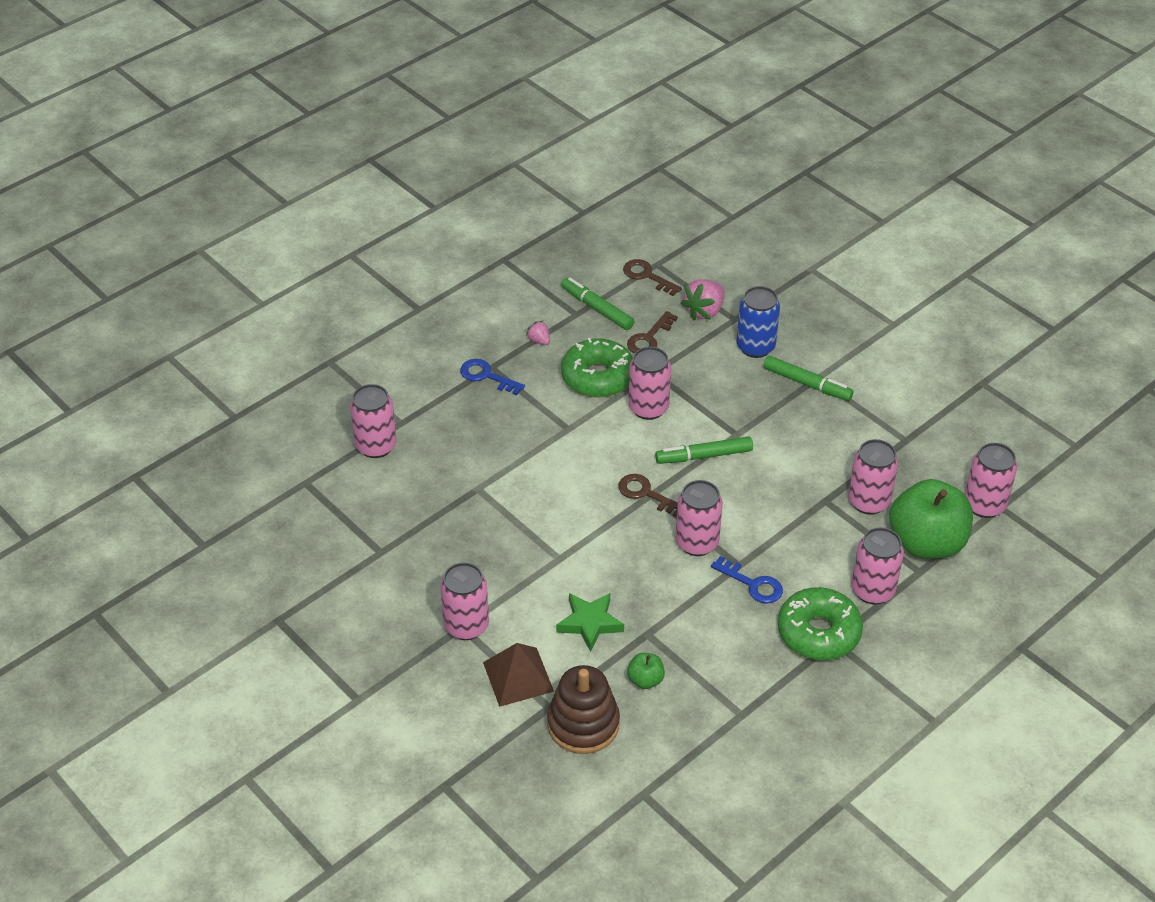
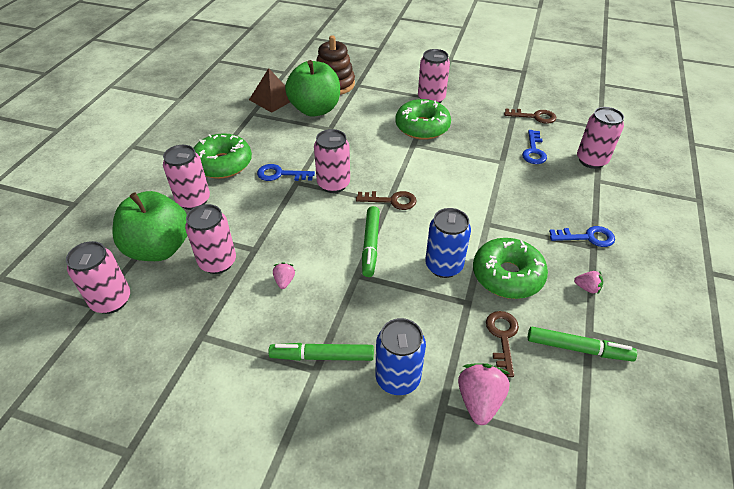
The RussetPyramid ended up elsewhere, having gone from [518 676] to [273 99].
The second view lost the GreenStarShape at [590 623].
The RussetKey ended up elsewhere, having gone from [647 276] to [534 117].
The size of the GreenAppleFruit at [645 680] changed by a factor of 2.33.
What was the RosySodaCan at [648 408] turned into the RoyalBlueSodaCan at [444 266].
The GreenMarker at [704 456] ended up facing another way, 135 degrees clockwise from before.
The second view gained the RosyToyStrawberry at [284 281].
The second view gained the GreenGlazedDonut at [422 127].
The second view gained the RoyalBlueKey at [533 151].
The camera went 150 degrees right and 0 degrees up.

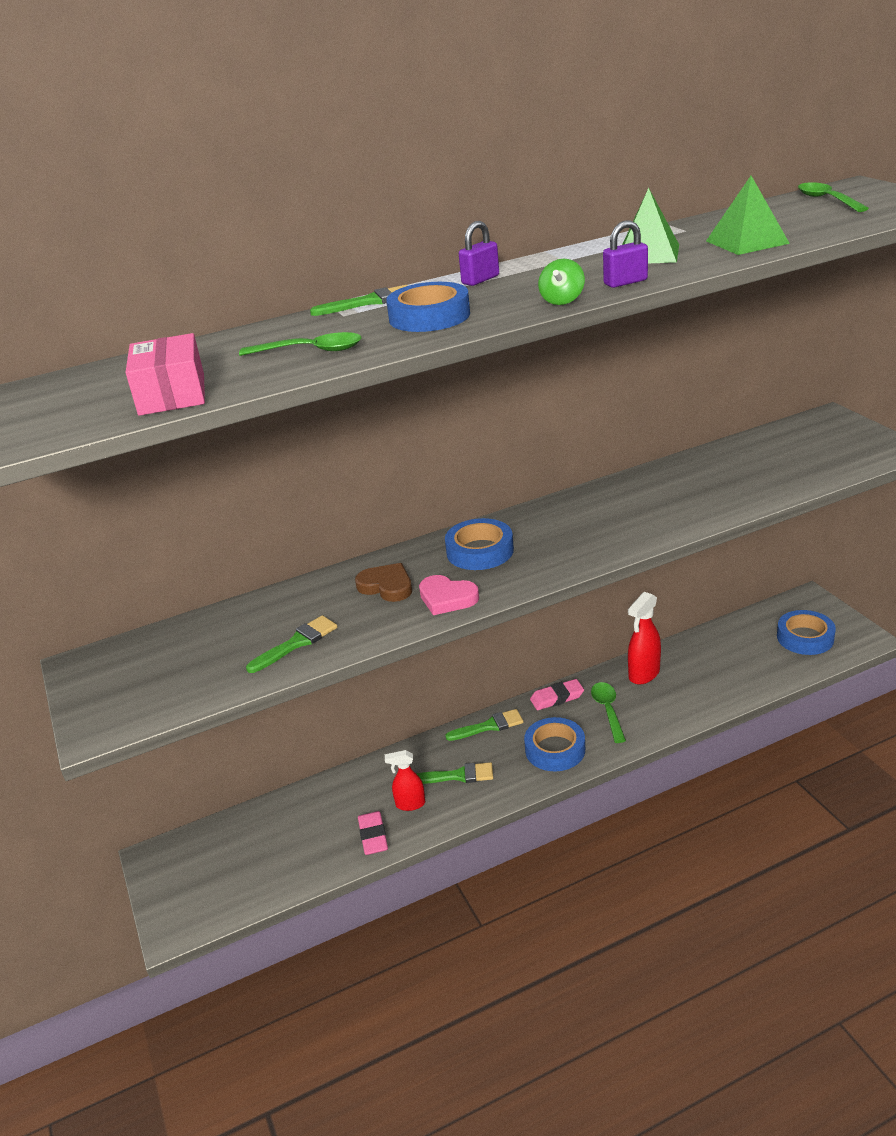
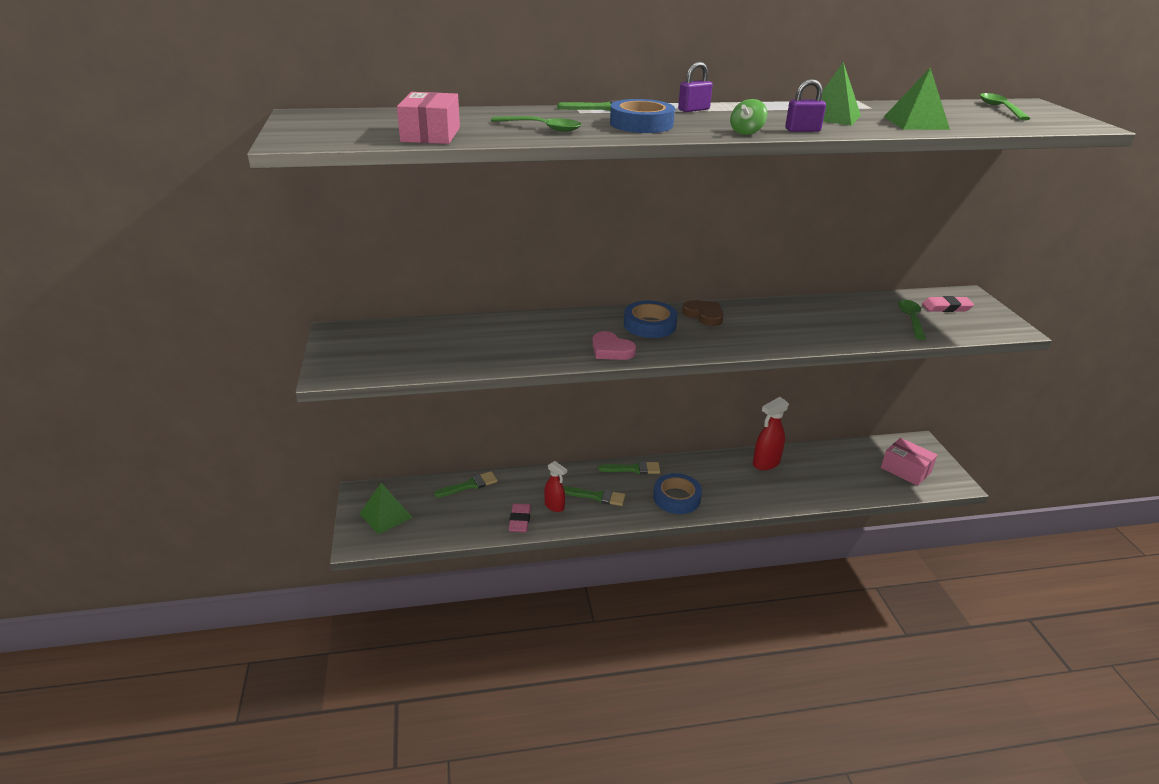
The GreenPaintBrush ended up elsewhere, having gone from [297 643] to [470 485].
The RussetHeartShape ended up elsewhere, having gone from [386 586] to [704 315].
The CrimsonSprayer at [410 804] ended up facing another way, 150 degrees counterclockwise from before.
The RosyEraser ended up elsewhere, having gone from [557 698] to [946 307].
The GreenTeaspoon ended up elsewhere, having gone from [608 710] to [911 319].
Where the RoyalBlueTape stood at [805 637], the RosyParcel came to stand at [905 470].
The second view gained the GreenPyramid at [386 515].
The camera went 10 degrees right and 0 degrees up.

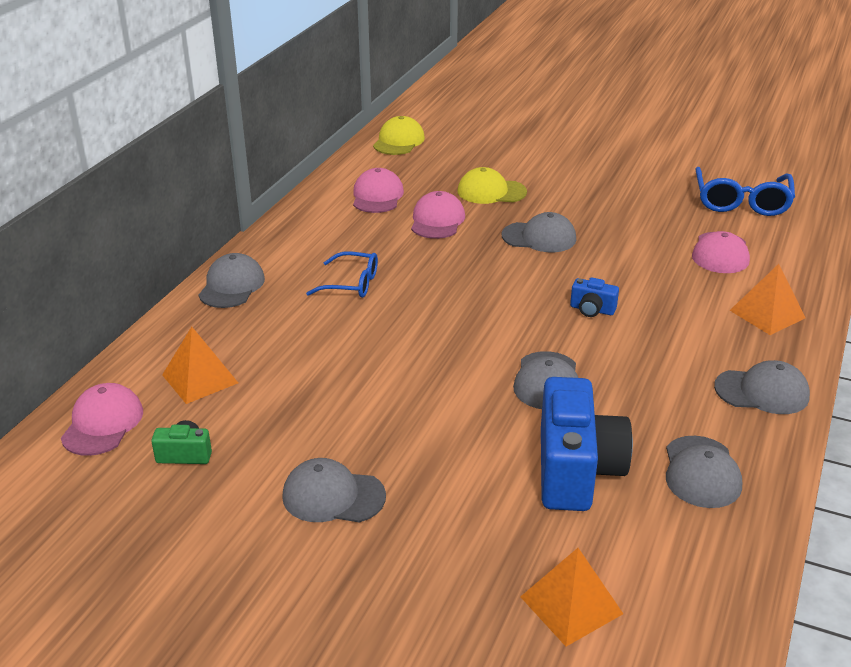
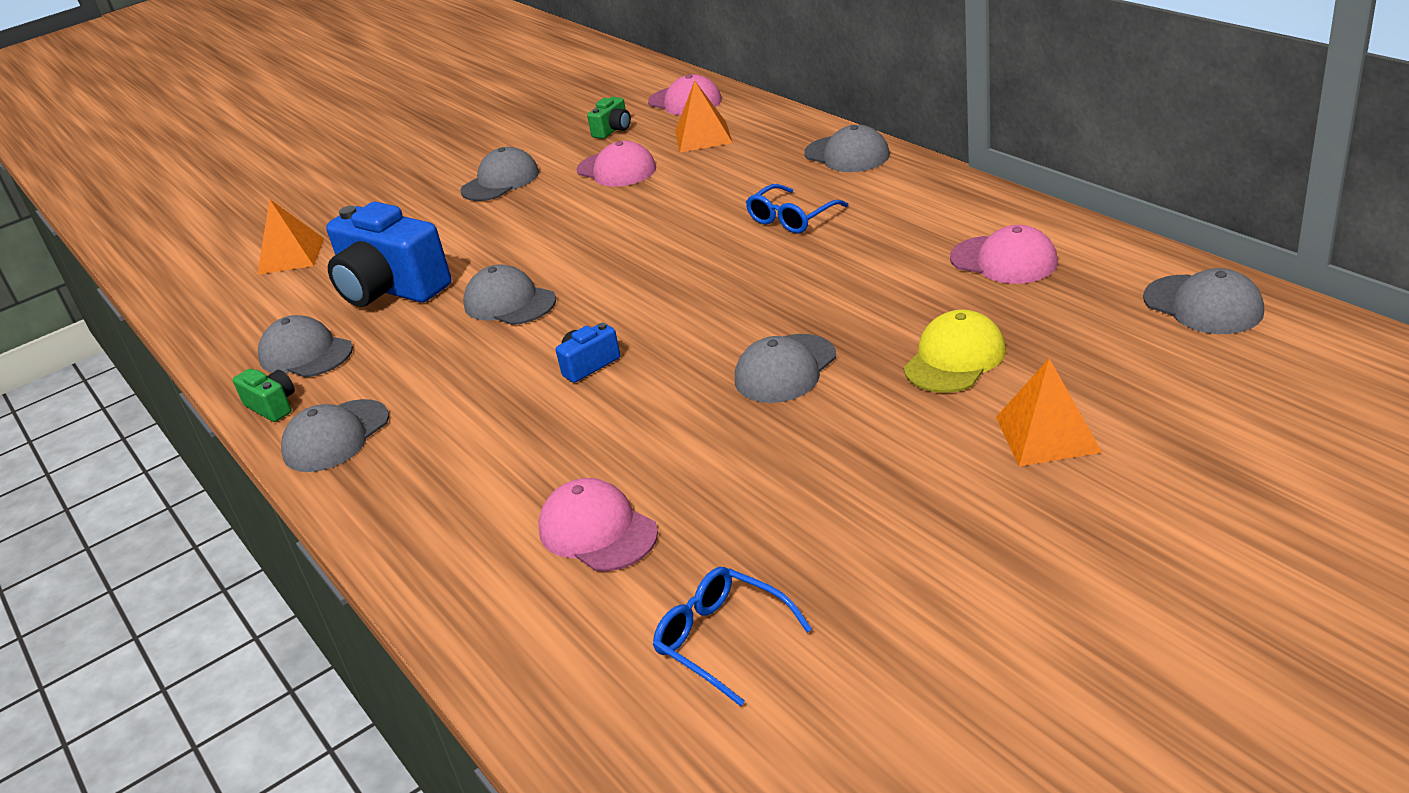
What was the BrightYellowPeakedCap at [399 141] turned into the GreyPeakedCap at [1203 305].
The RosyPeakedCap ended up elsewhere, having gone from [437 220] to [616 169].
The size of the RoyalBlueGlasses at [741 202] changed by a factor of 0.64.
The OrangeColouredPyramid ended up elsewhere, having gone from [767 314] to [1047 434].
The second view gained the GreenCamera at [272 406].
The camera went 125 degrees right and 0 degrees up.

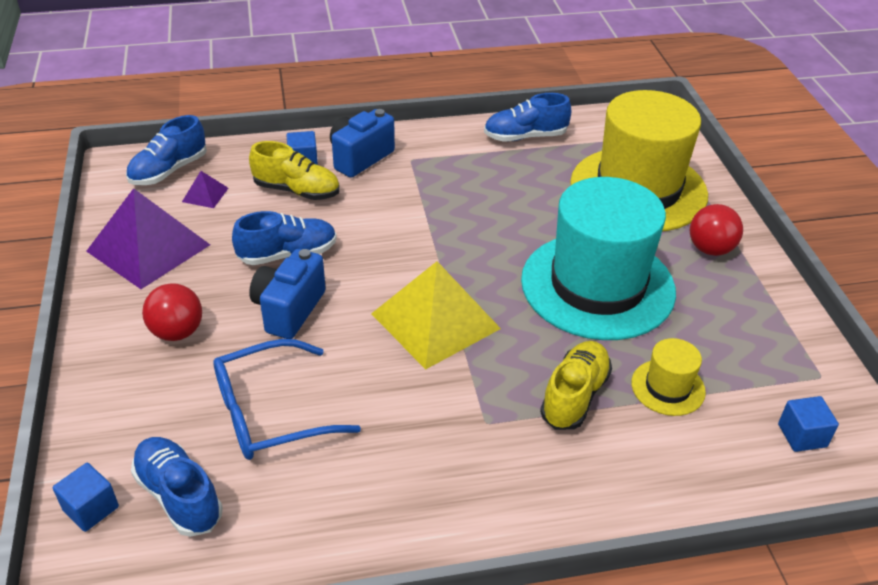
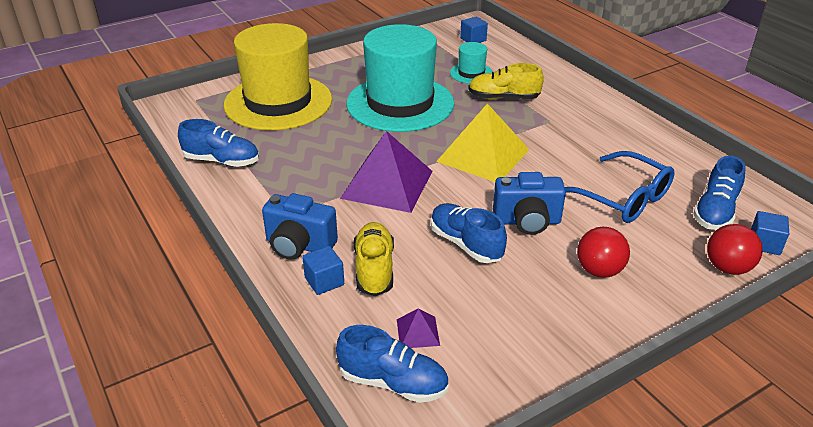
The VioletPyramid ended up elsewhere, having gone from [148 248] to [387 184].
The RoyalBlueSneaker at [525 136] ended up facing another way, 45 degrees counterclockwise from before.
What was the BrightYellowTallHat at [668 387] turned into the TealTallHat at [471 73].
The CrimsonSphere ended up elsewhere, having gone from [710 249] to [727 268].
The camera went 110 degrees left and 5 degrees down.

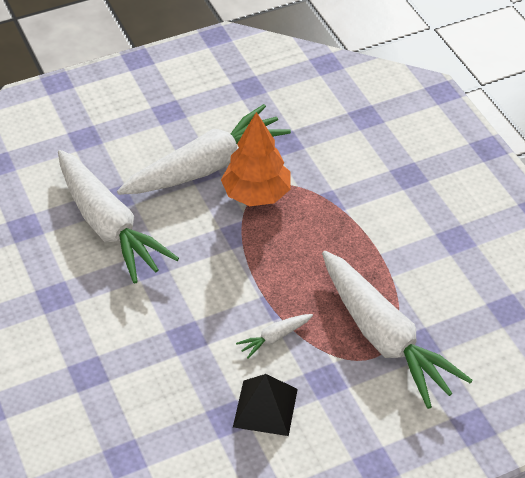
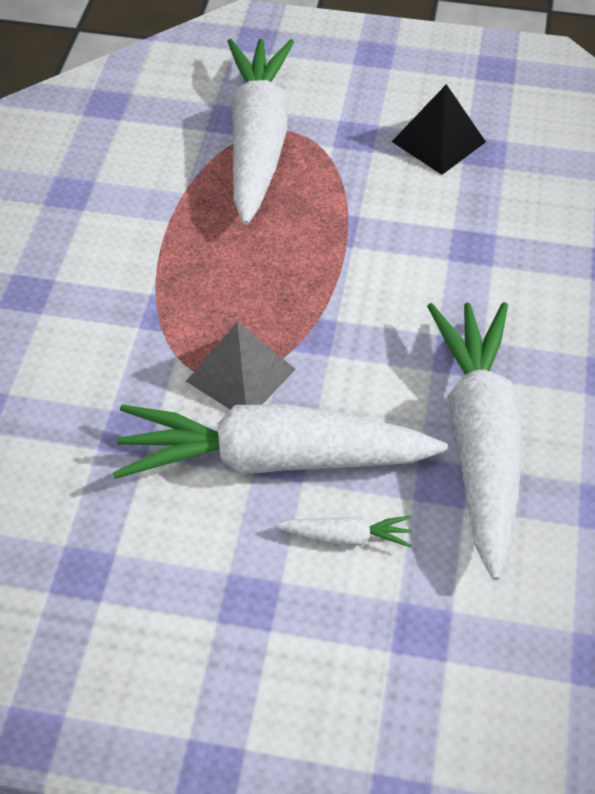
Where the OrangeColouredFirTree stood at [256 194], the GreyPyramid came to stand at [241 375].
The PureWhiteCarrot ended up elsewhere, having gone from [274 338] to [346 536].
The camera went 145 degrees left and 5 degrees up.

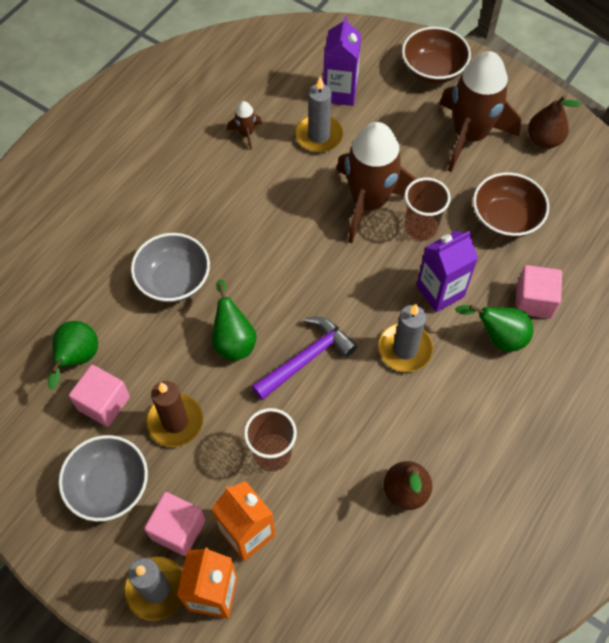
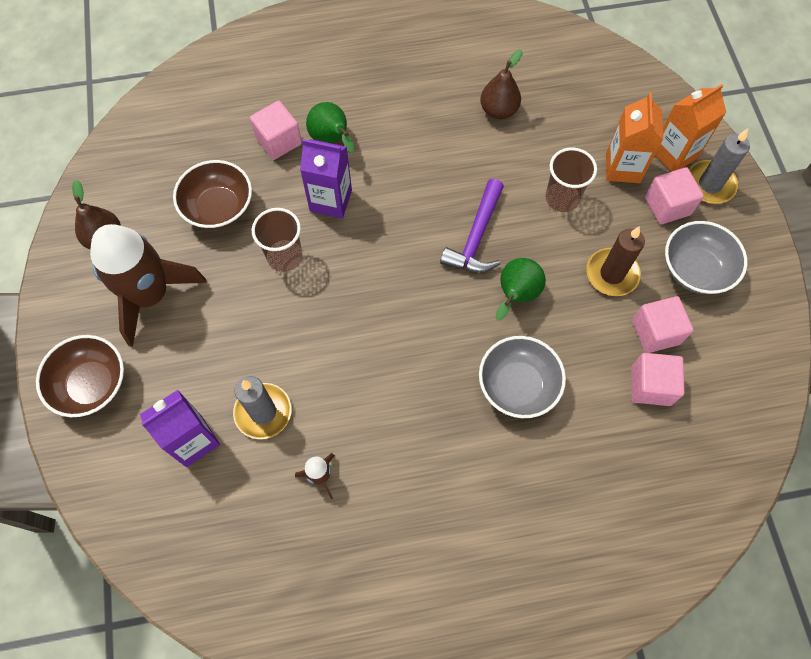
Where the GreenPearFruit stood at [77 359], the RosyBlock came to stand at [650 386].
The VioletHammer at [306 359] ended up facing another way, 75 degrees counterclockwise from before.
The second view lost the RussetSpaceship at [369 202].
The second view lost the GreyWaxCandle at [405 349].
The camera went 135 degrees left and 5 degrees up.

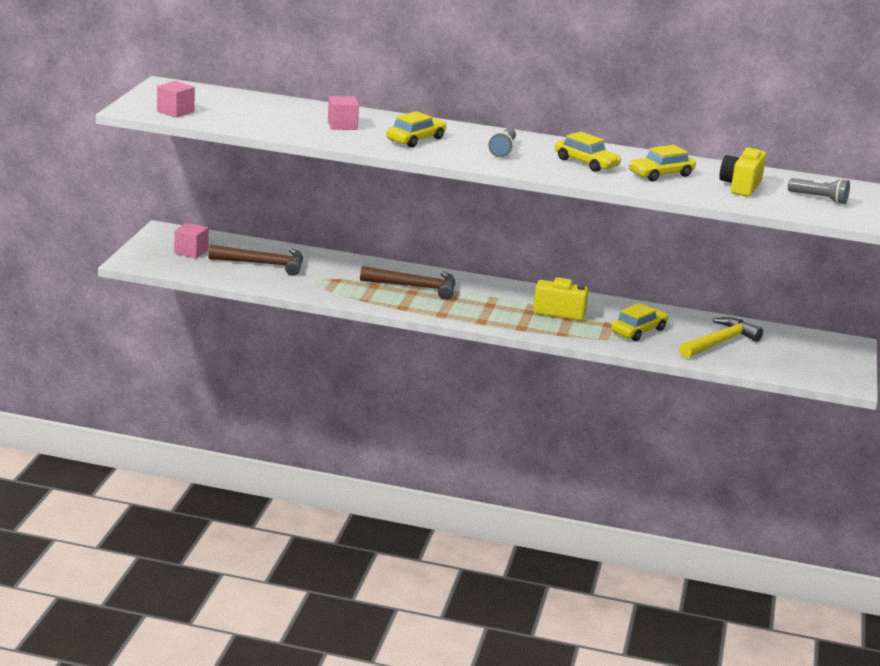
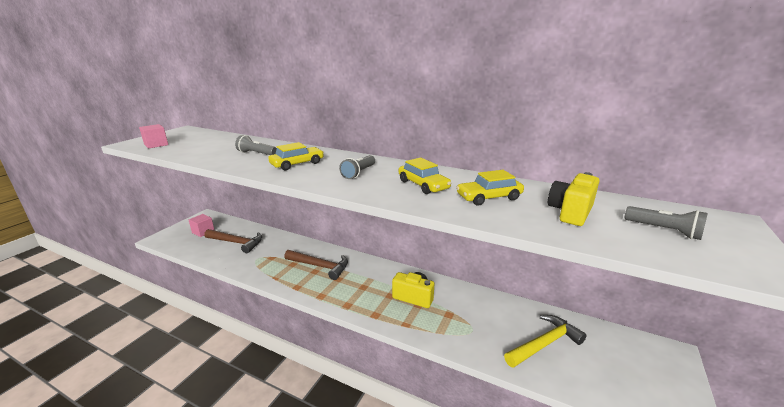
Where the RosyBlock stood at [342 125], the GreyFlashlight came to stand at [256 153].
The second view lost the BrightYellowCar at [638 331].
The camera went 15 degrees right and 0 degrees up.

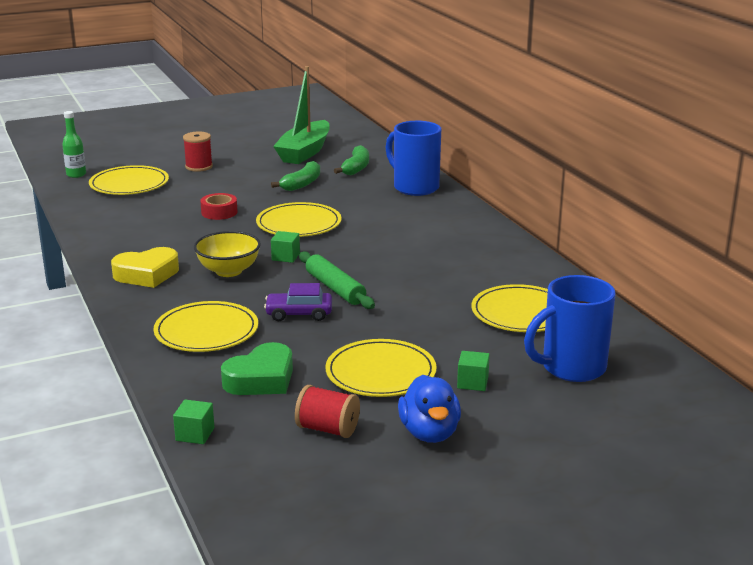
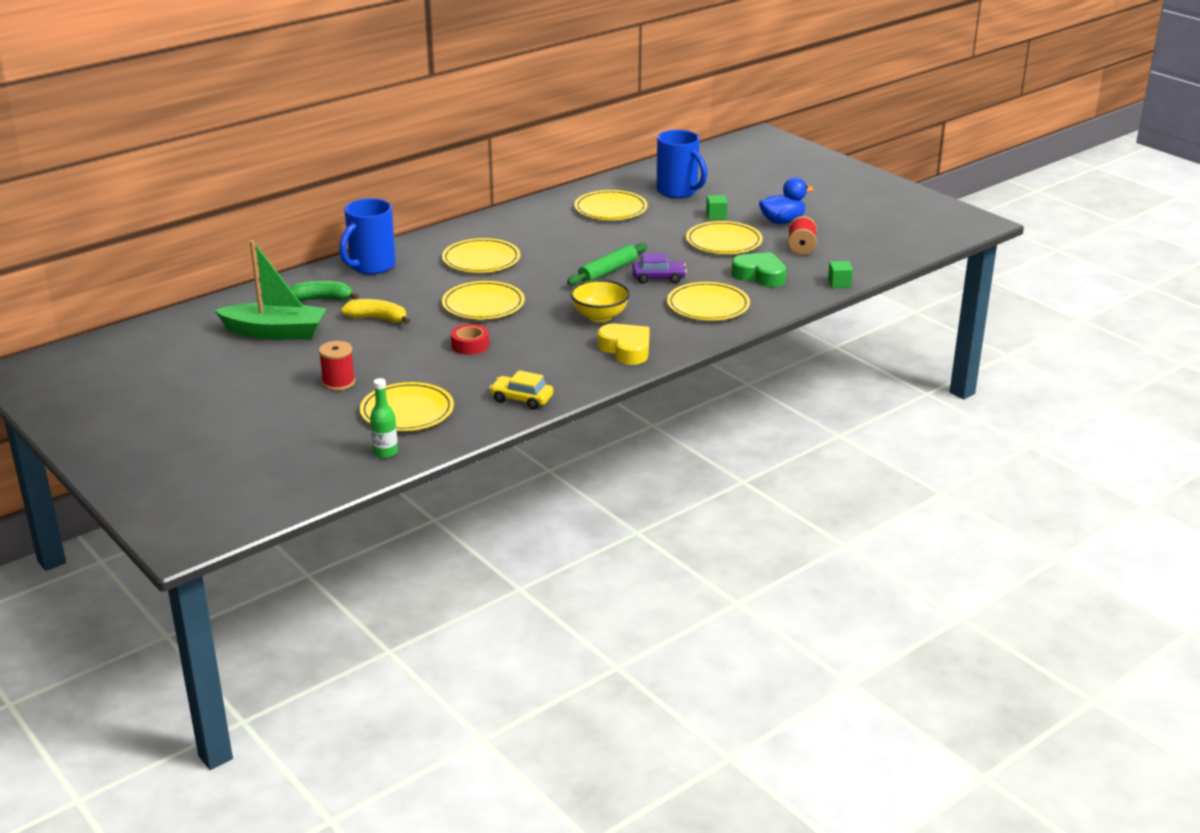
The VioletCar at [299 314] ended up facing another way, 75 degrees counterclockwise from before.
What was the GreenBanana at [302 184] turned into the BrightYellowBanana at [377 318].
The second view lost the GreenBlock at [285 257].
The second view gained the BrightYellowFlatDish at [481 259].
The second view gained the BrightYellowCar at [521 399].
The camera went 105 degrees left and 5 degrees up.

